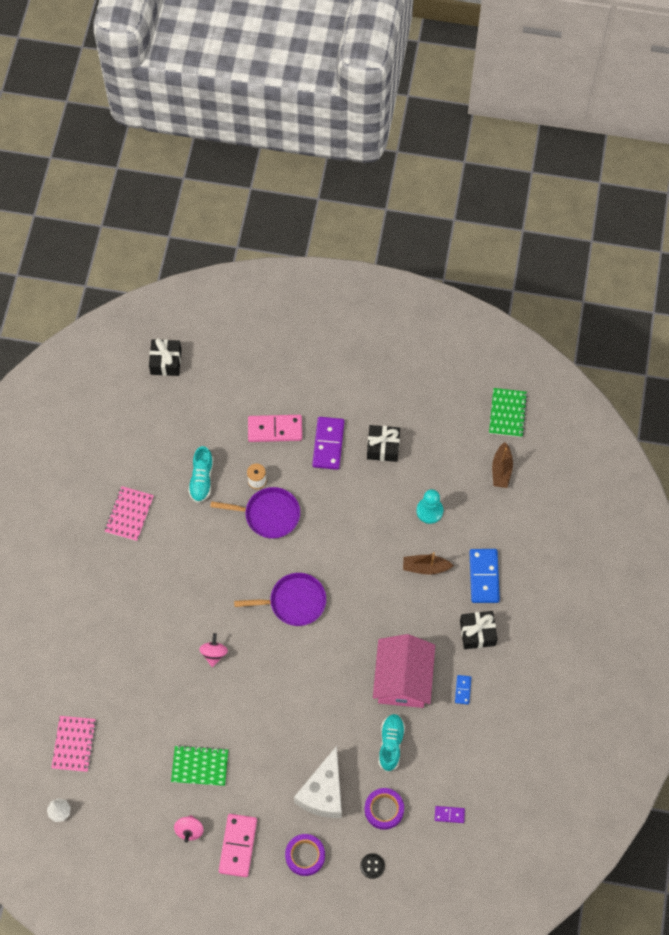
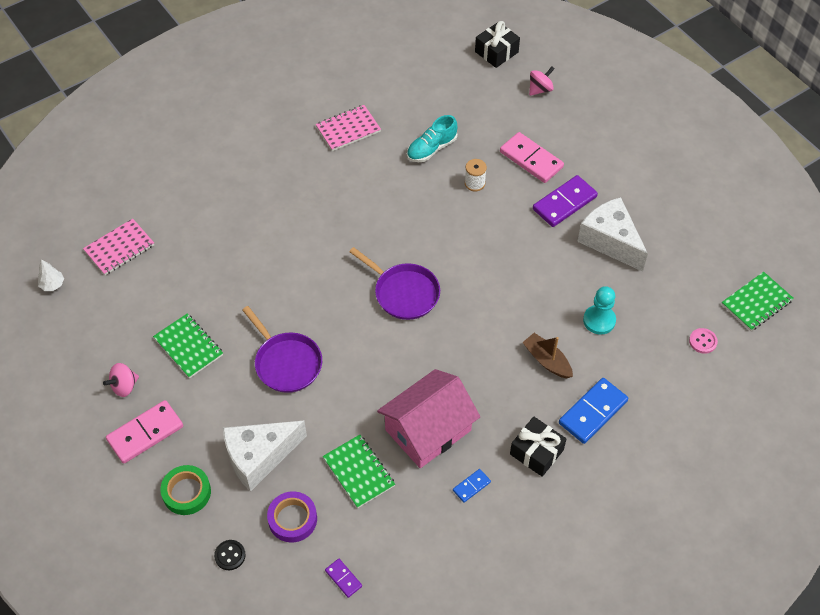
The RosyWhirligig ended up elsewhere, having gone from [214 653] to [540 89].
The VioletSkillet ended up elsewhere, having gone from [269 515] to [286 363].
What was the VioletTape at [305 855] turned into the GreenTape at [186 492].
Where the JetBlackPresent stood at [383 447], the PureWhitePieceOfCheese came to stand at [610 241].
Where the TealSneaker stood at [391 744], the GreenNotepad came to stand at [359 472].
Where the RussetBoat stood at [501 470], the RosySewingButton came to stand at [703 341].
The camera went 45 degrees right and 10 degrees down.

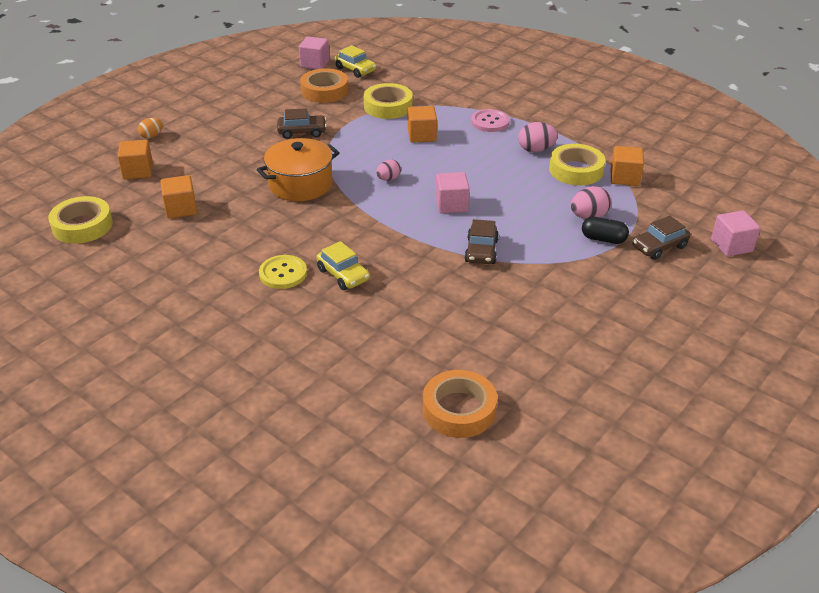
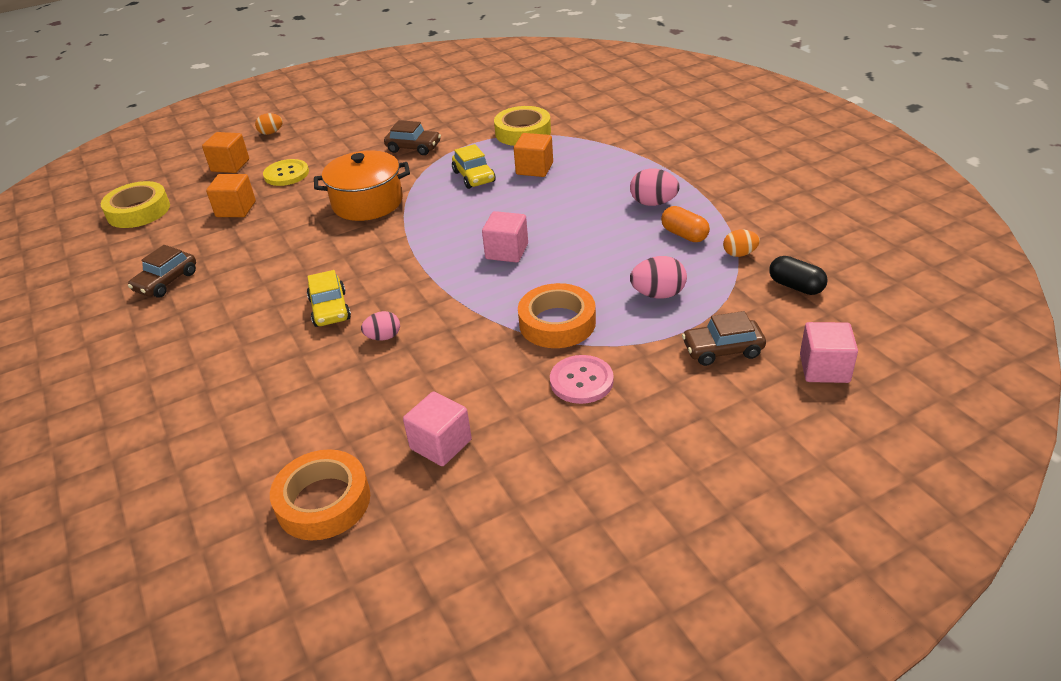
The BrightYellowSewingButton ended up elsewhere, having gone from [283 273] to [286 174].
The RosyBlock ended up elsewhere, having gone from [315 64] to [441 444].
The OrangeColouredTape ended up elsewhere, having gone from [324 91] to [557 323].
The BrightYellowCar ended up elsewhere, having gone from [355 70] to [474 177].
The RosyEgg ended up elsewhere, having gone from [388 179] to [383 337].
The RussetCar ended up elsewhere, having gone from [481 251] to [166 282].
The RosySewingButton ended up elsewhere, having gone from [490 122] to [581 381].
Where the BrightYellowTape stood at [576 170], the OrangeColouredCapsule came to stand at [684 235].
The JetBlackCapsule ended up elsewhere, having gone from [603 239] to [796 286].
Where the OrangeColouredBlock stood at [624 178], the OrangeColouredEgg came to stand at [739 254].
The camera went 25 degrees right and 0 degrees up.

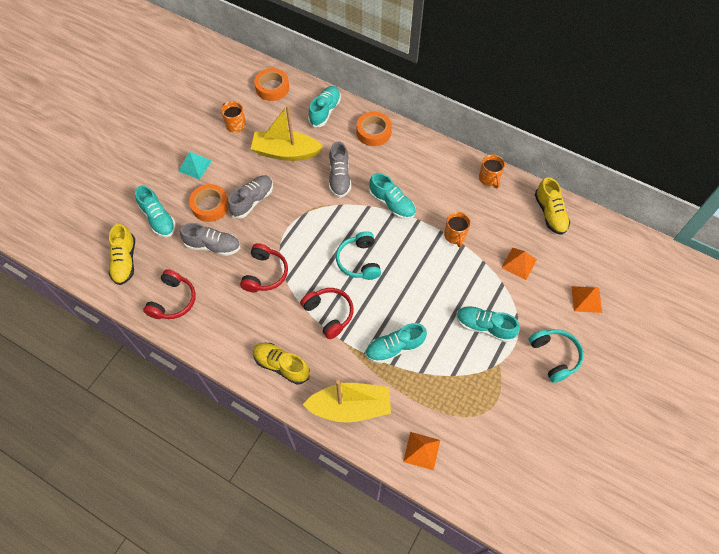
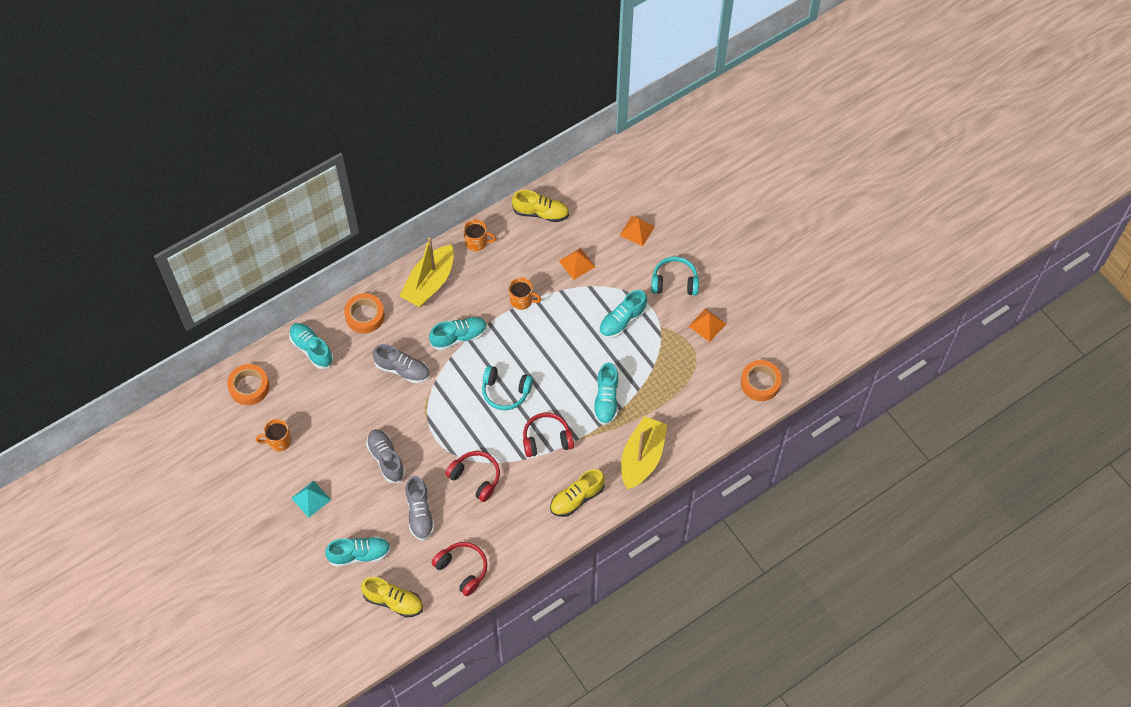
The GreySneaker at [213 246] ended up facing another way, 135 degrees clockwise from before.
The OrangeColouredTape ended up elsewhere, having gone from [210 206] to [760 383].
The BrightYellowBoat ended up elsewhere, having gone from [286 152] to [429 283].
The OrangeColouredPyramid ended up elsewhere, having gone from [421 450] to [707 325].
The camera went 65 degrees left and 0 degrees up.

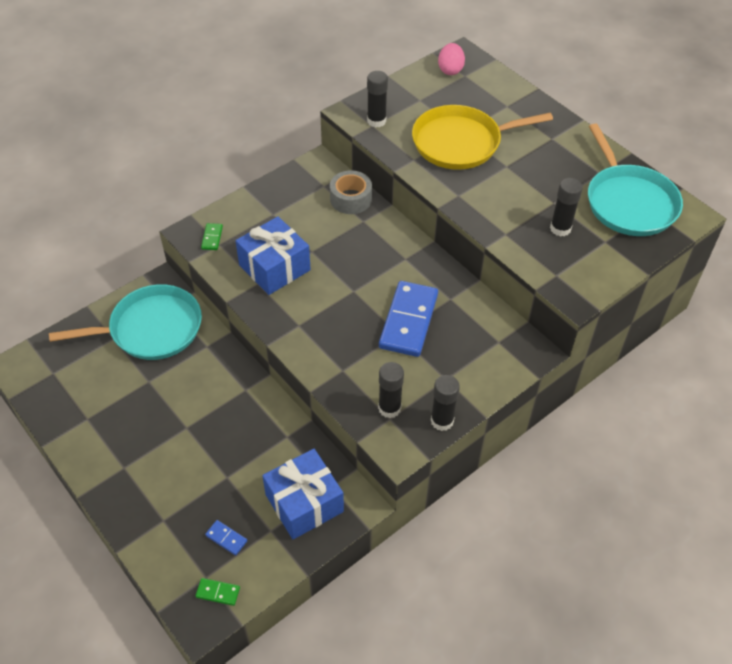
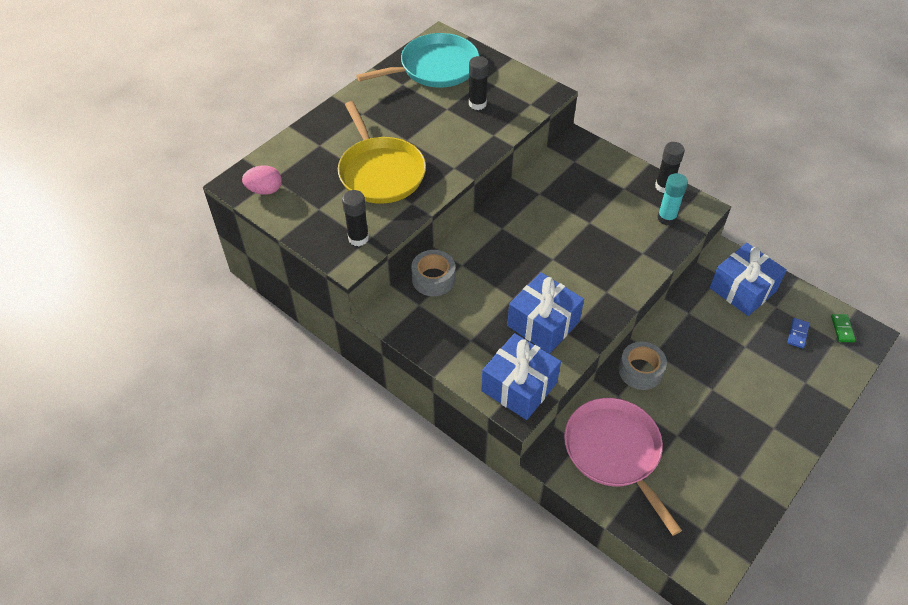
What was the TealSkillet at [151 329] turned into the RosySkillet at [614 452].
Where the GreenDominoPiece stood at [212 238], the RoyalBluePresent came to stand at [519 386].
What was the JetBlackGlueStick at [389 408] turned into the TealGlueStick at [666 218].
The second view lost the RoyalBlueDominoPiece at [408 321].
The second view gained the GreyTape at [640 371].
The camera went 100 degrees left and 0 degrees up.

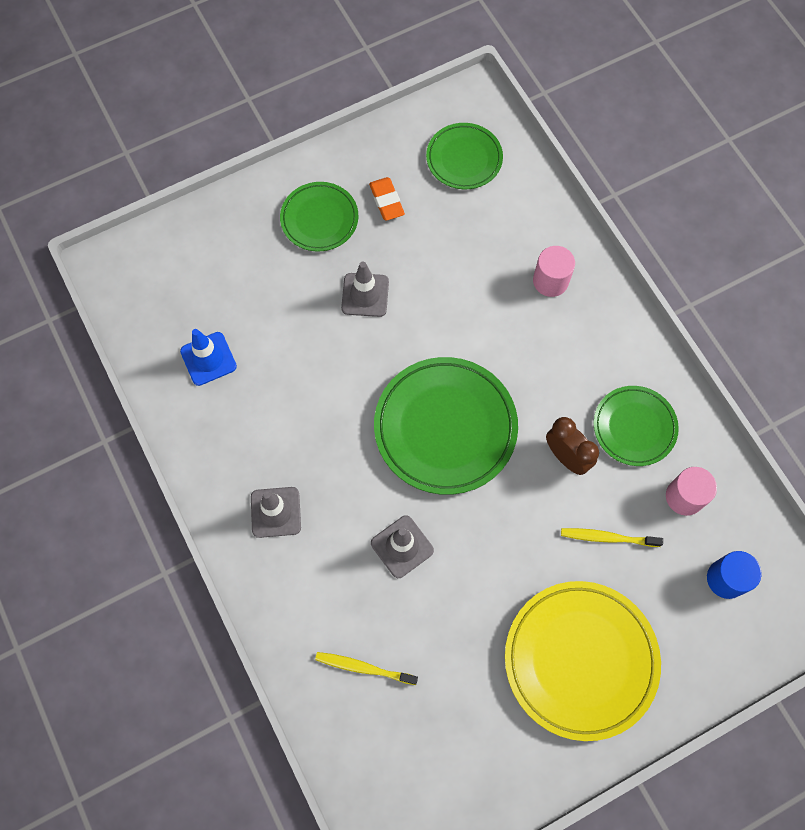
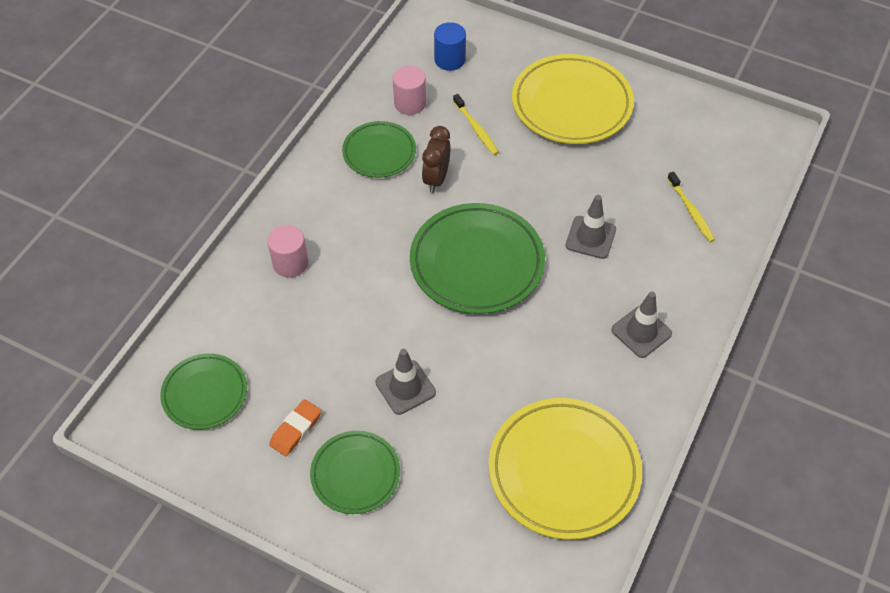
Where the RoyalBlueSafetyCone stood at [208 359], the BrightYellowFlatDish came to stand at [564 471].
The camera went 125 degrees left and 15 degrees down.

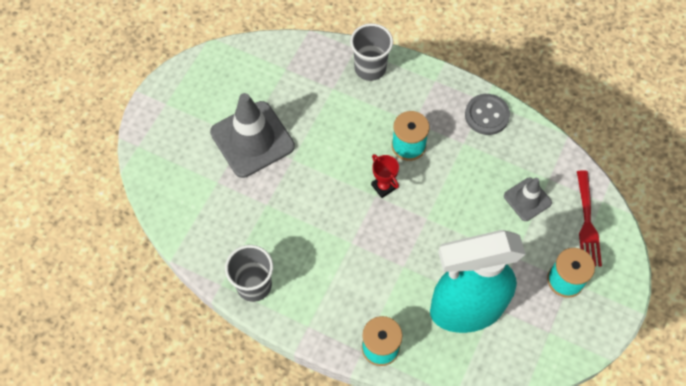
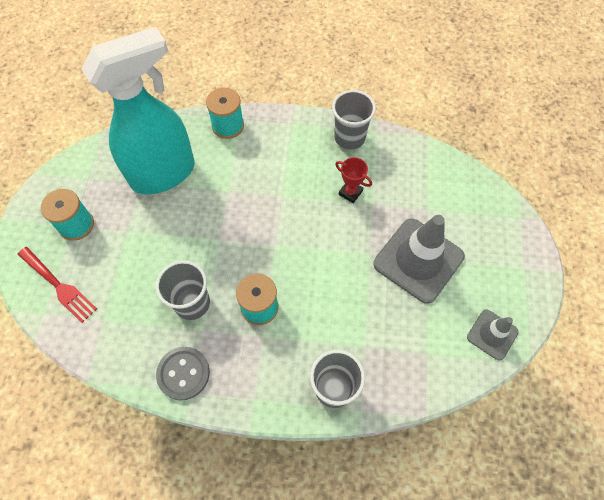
The CrimsonPrizeCup ended up elsewhere, having gone from [383 186] to [350 192].
The GreySafetyCone ended up elsewhere, having gone from [527 199] to [492 334].
The CrimsonDinnerFork at [587 223] ended up facing another way, 150 degrees clockwise from before.
The second view gained the GreyTumbler at [192 303].
The camera went 160 degrees right and 0 degrees up.

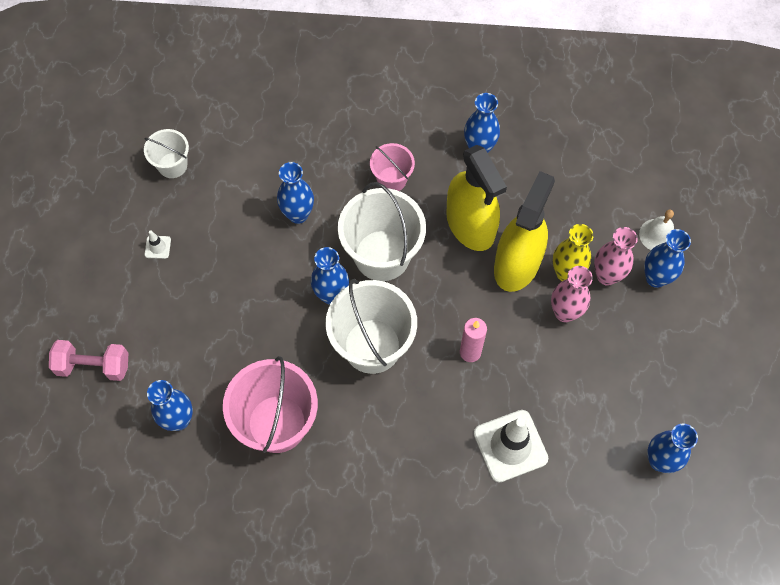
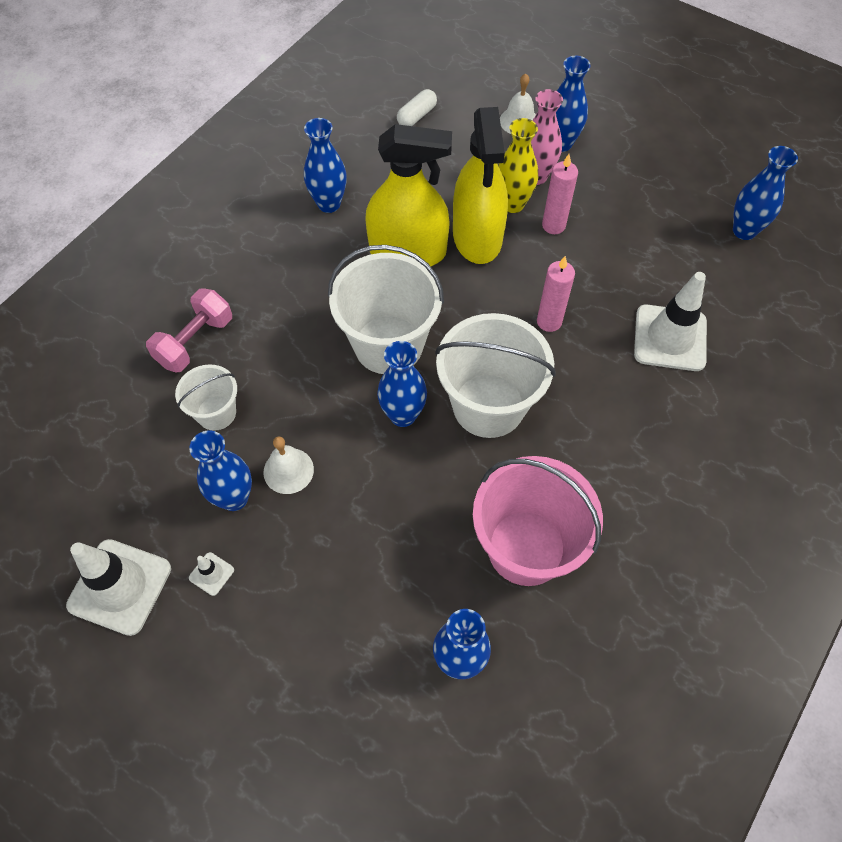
The RosyFreeWeight ended up elsewhere, having gone from [93 366] to [195 342].
The PureWhiteBucket ended up elsewhere, having gone from [172 165] to [216 413].
The RoyalBlueVase ended up elsewhere, having gone from [298 214] to [234 498].
The second view lost the RosyBucket at [392 179].
The BrightYellowSprayer at [517 264] ended up facing another way, 150 degrees counterclockwise from before.
Where the RosyVase stood at [565 312], the RosyWaxCandle came to stand at [553 225].
The second view gained the PureWhiteSafetyCone at [120 587].
The second view gained the PureWhiteBell at [288 470].
The second view gained the PureWhiteCapsule at [417 116].
The camera went 60 degrees left and 5 degrees down.

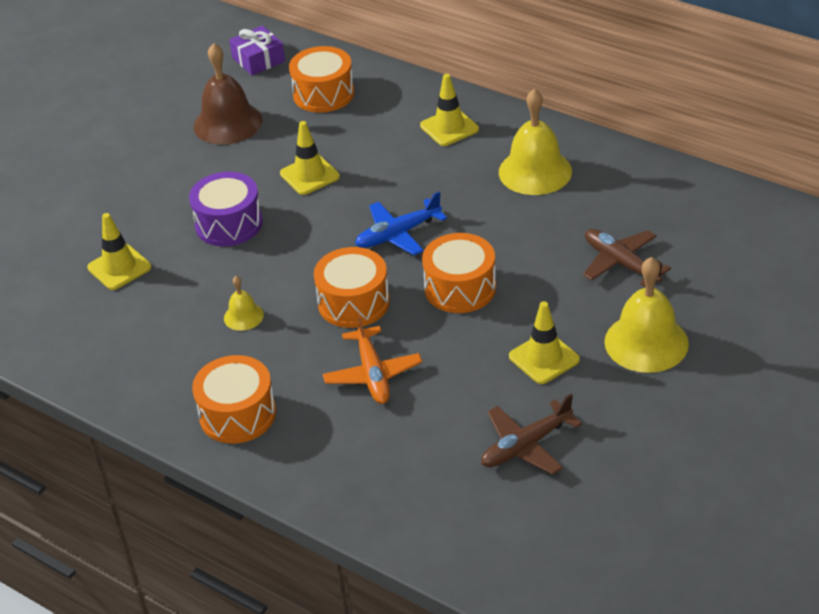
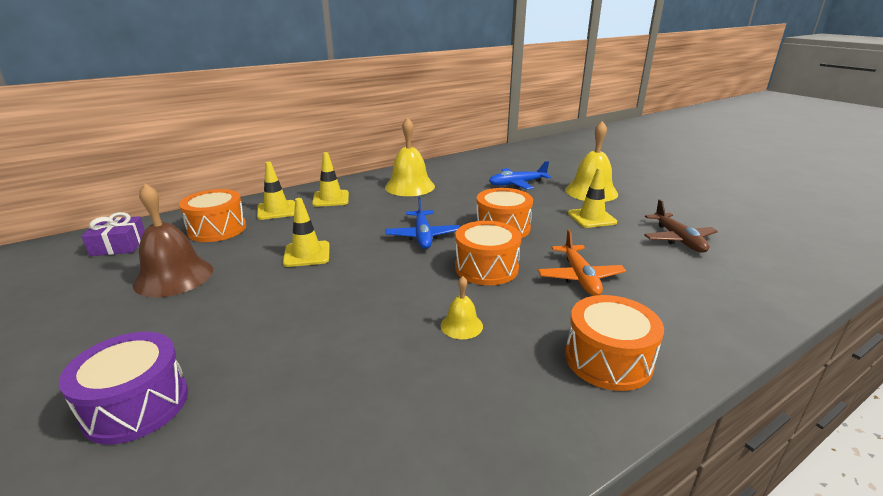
The BrightYellowSafetyCone ended up elsewhere, having gone from [119 267] to [276 210].
The VioletDrum ended up elsewhere, having gone from [229 224] to [136 405].
The OrangeColouredAeroplane at [373 374] ended up facing another way, 75 degrees clockwise from before.
What was the RussetAeroplane at [621 263] turned into the RoyalBlueAeroplane at [517 184].
The camera went 70 degrees left and 15 degrees down.

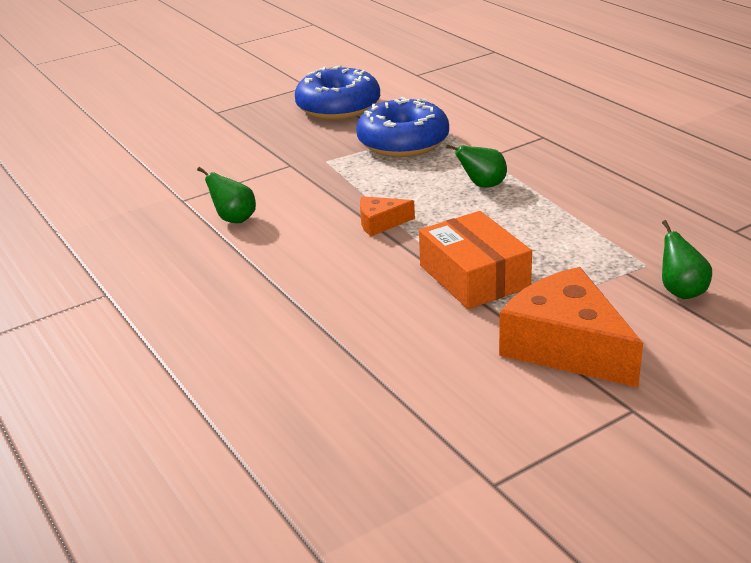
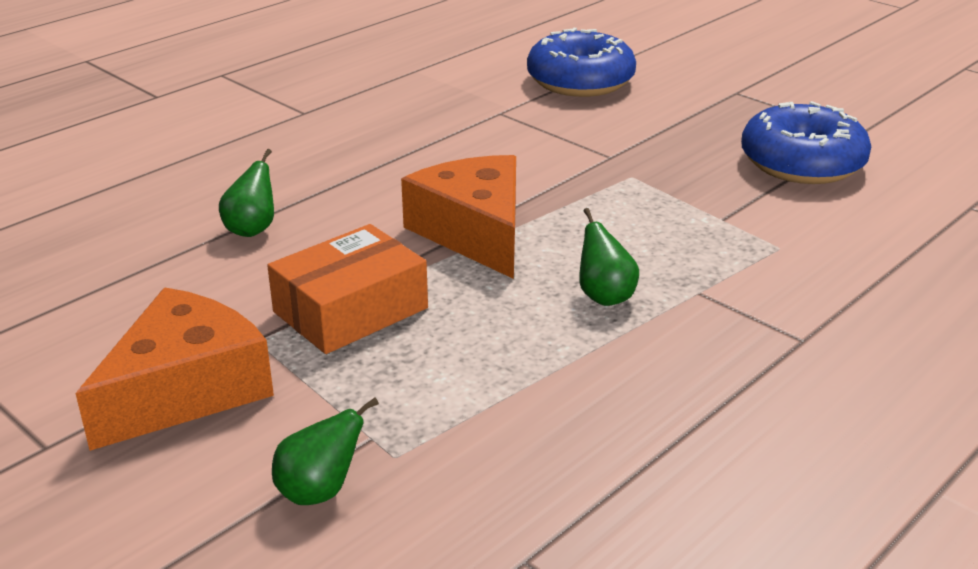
The GreenPearFruit ended up elsewhere, having gone from [234 219] to [252 229].
The RoyalBlueGlazedDonut ended up elsewhere, having gone from [403 142] to [580 81].
The size of the OrangeColouredPieceOfCheese at [380 223] changed by a factor of 2.07.
The camera went 75 degrees right and 0 degrees up.

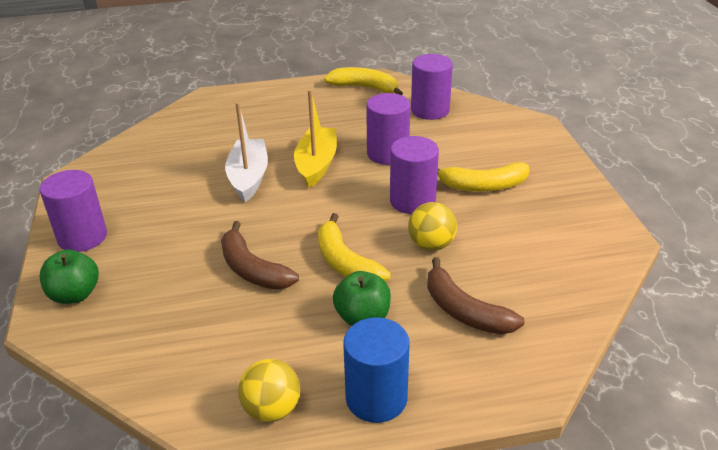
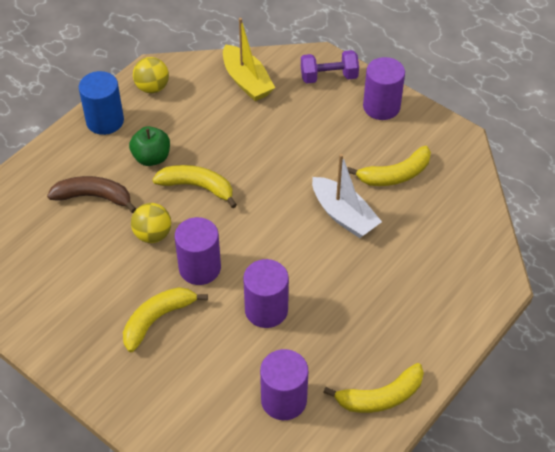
Where the GreenAppleFruit stood at [75 294], the VioletFreeWeight came to stand at [329 77].
The second view lost the RussetBanana at [252 269].
The BrightYellowBoat ended up elsewhere, having gone from [316 164] to [246 81].
The second view gained the BrightYellowBanana at [395 175].
The camera went 140 degrees right and 15 degrees up.

